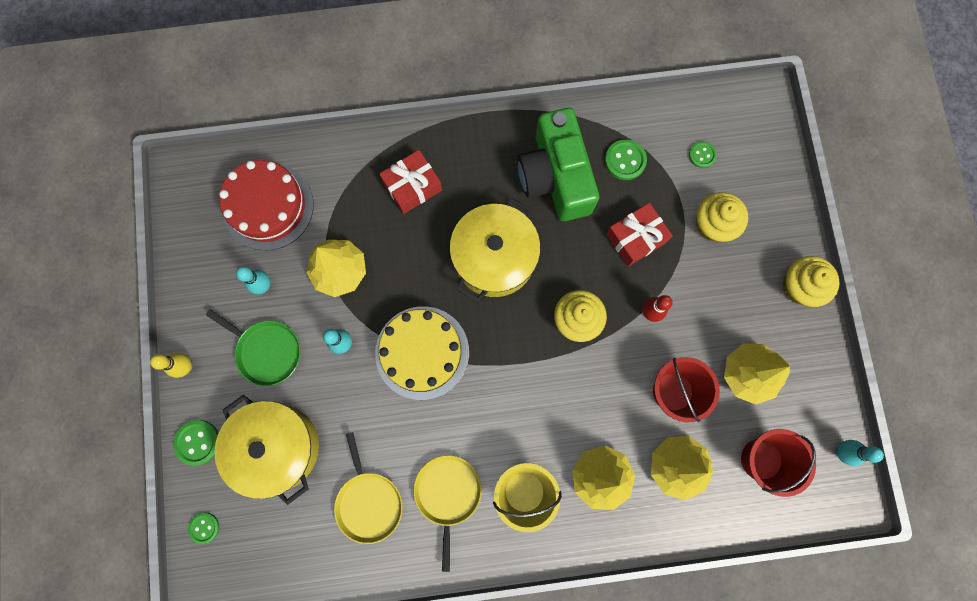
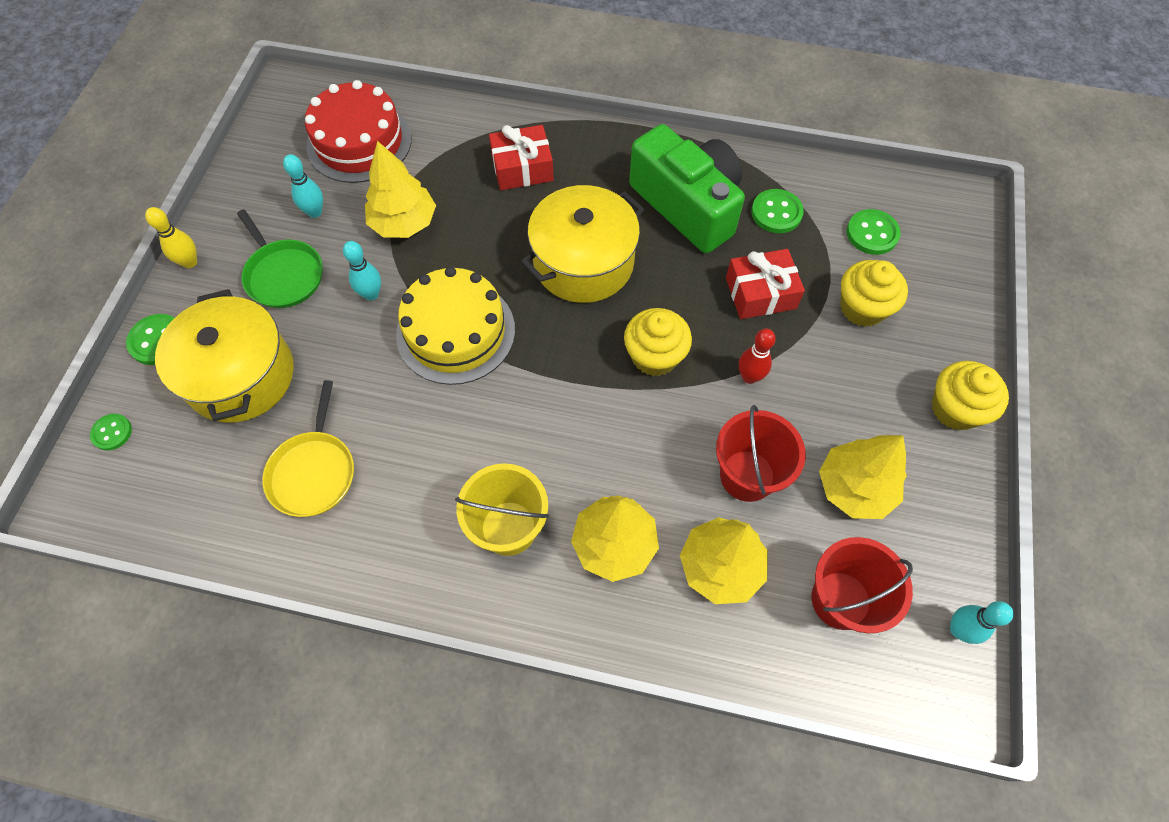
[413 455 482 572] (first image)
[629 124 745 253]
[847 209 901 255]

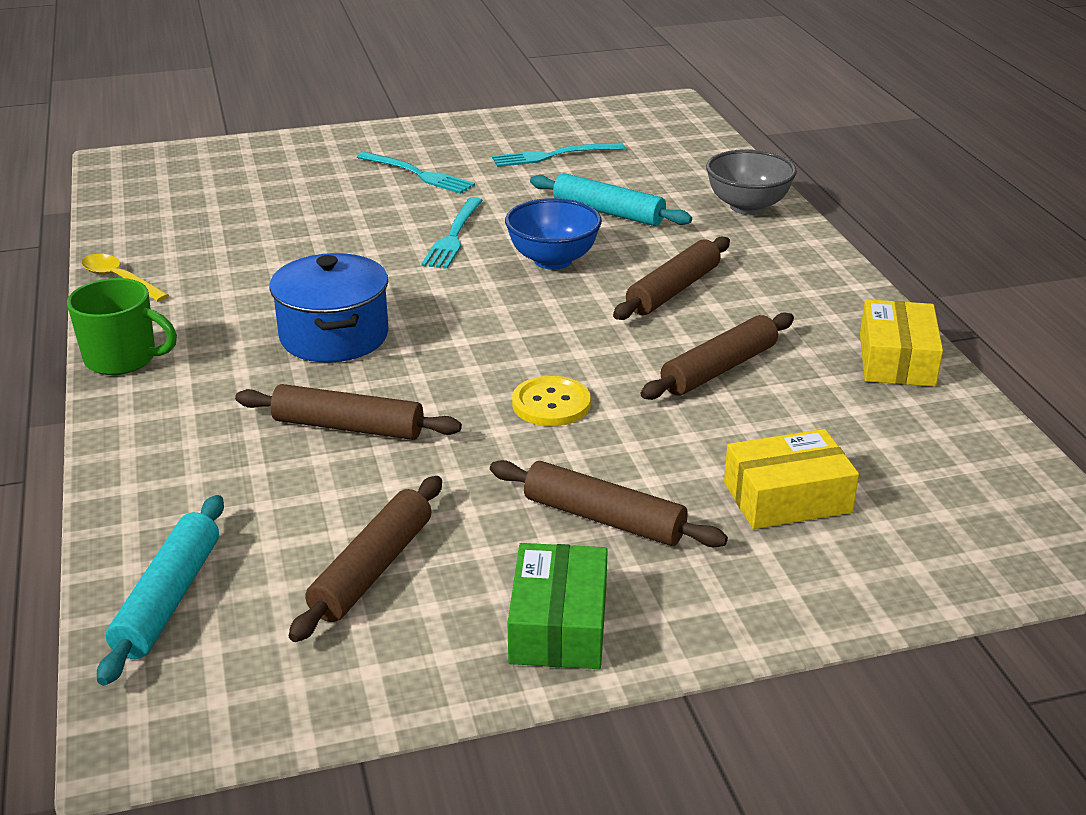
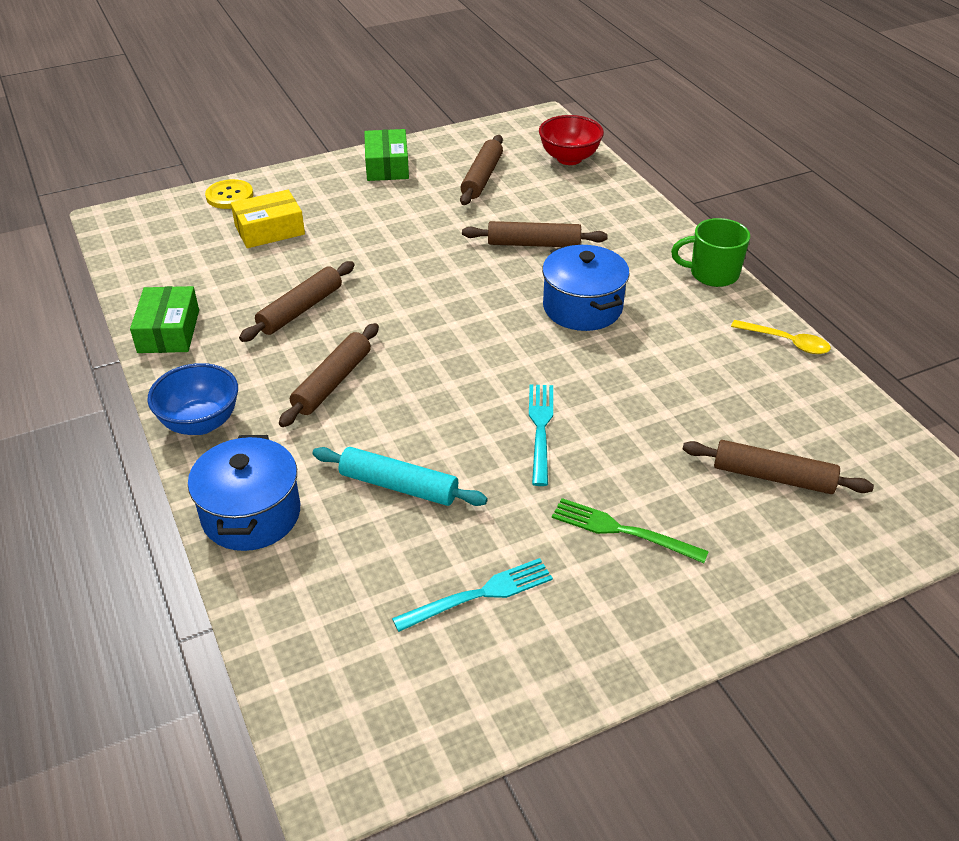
[683 440 874 494]
[147 363 238 435]
[205 179 253 209]
[539 115 604 165]
[188 435 300 551]
[552 498 709 563]
[130 286 199 353]

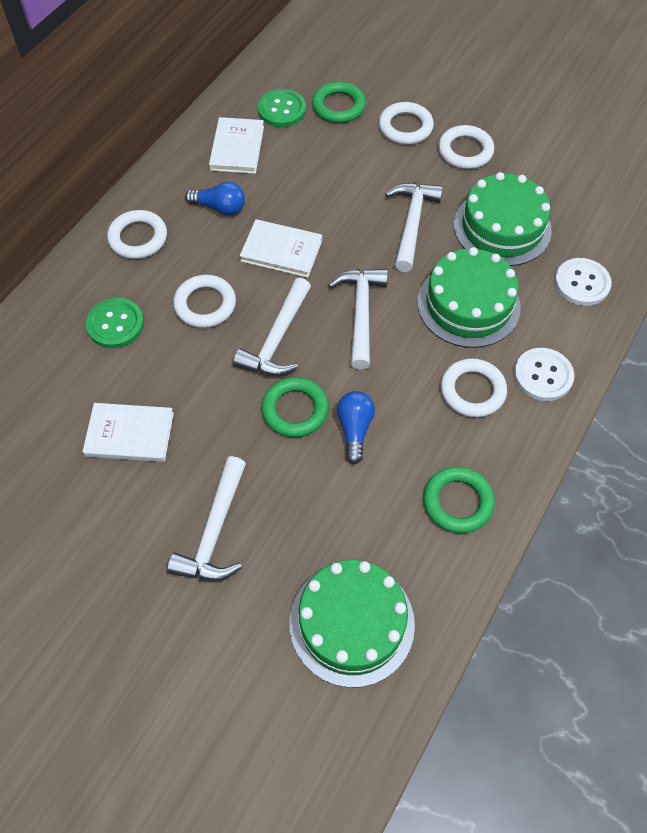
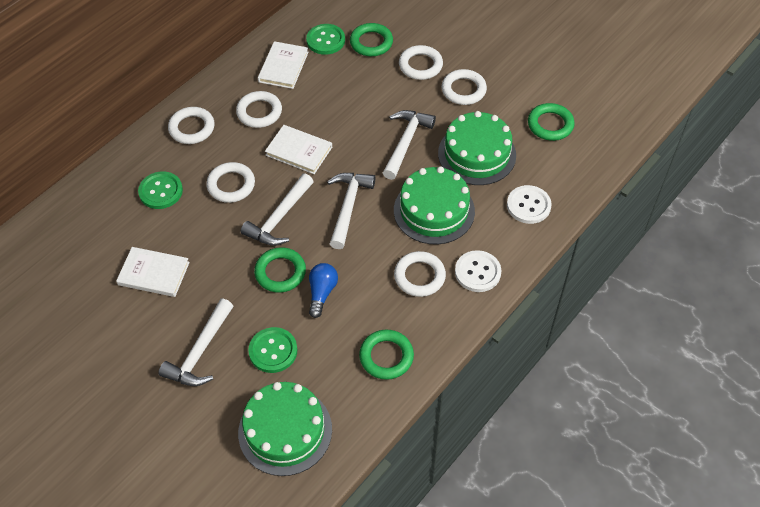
[248 327 297 373]
[528 103 575 141]
[236 91 282 128]

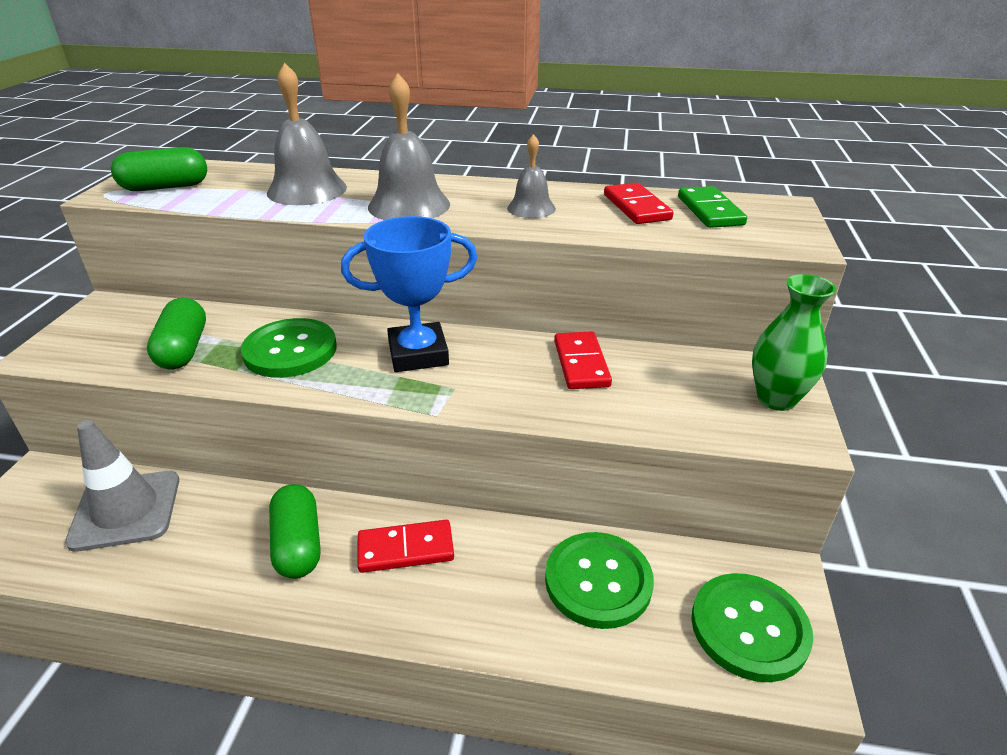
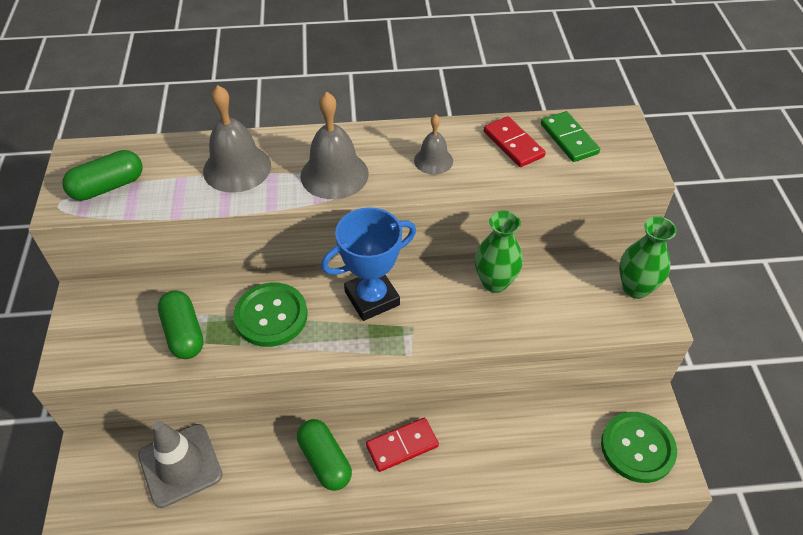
[545 532 654 629] (first image)
[475 211 523 293]

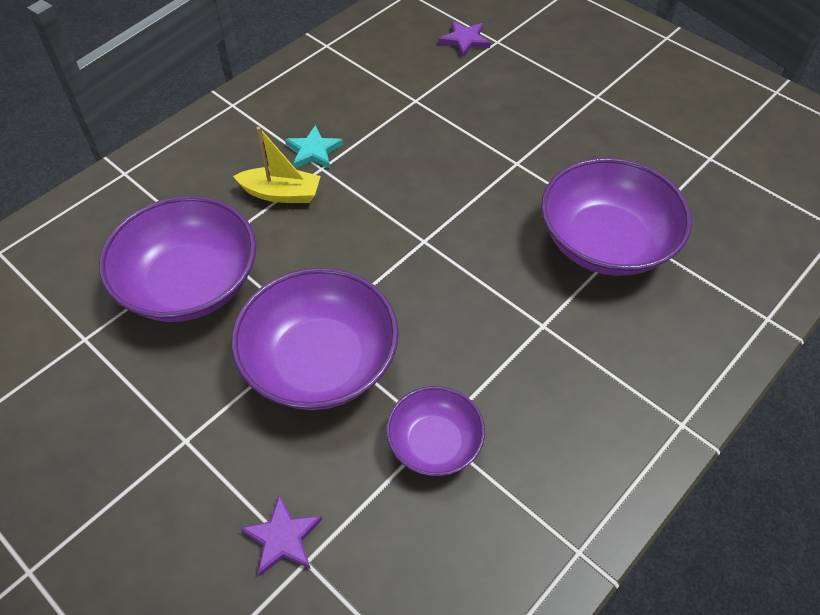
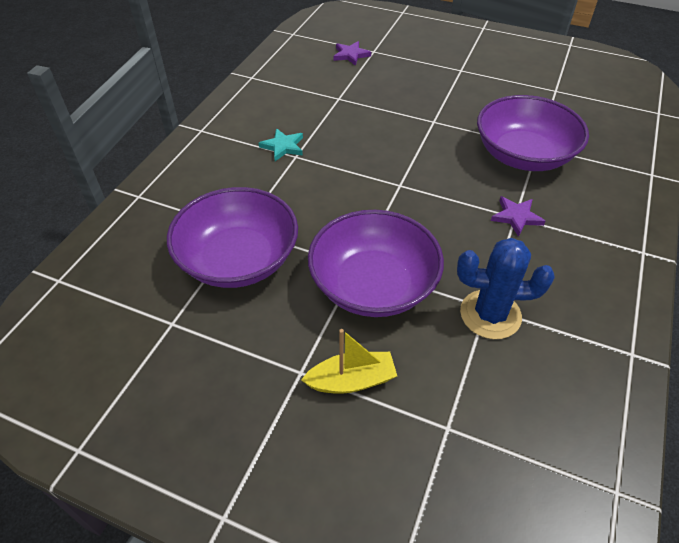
[301 329 397 394]
[491 196 546 237]
[457 238 555 339]

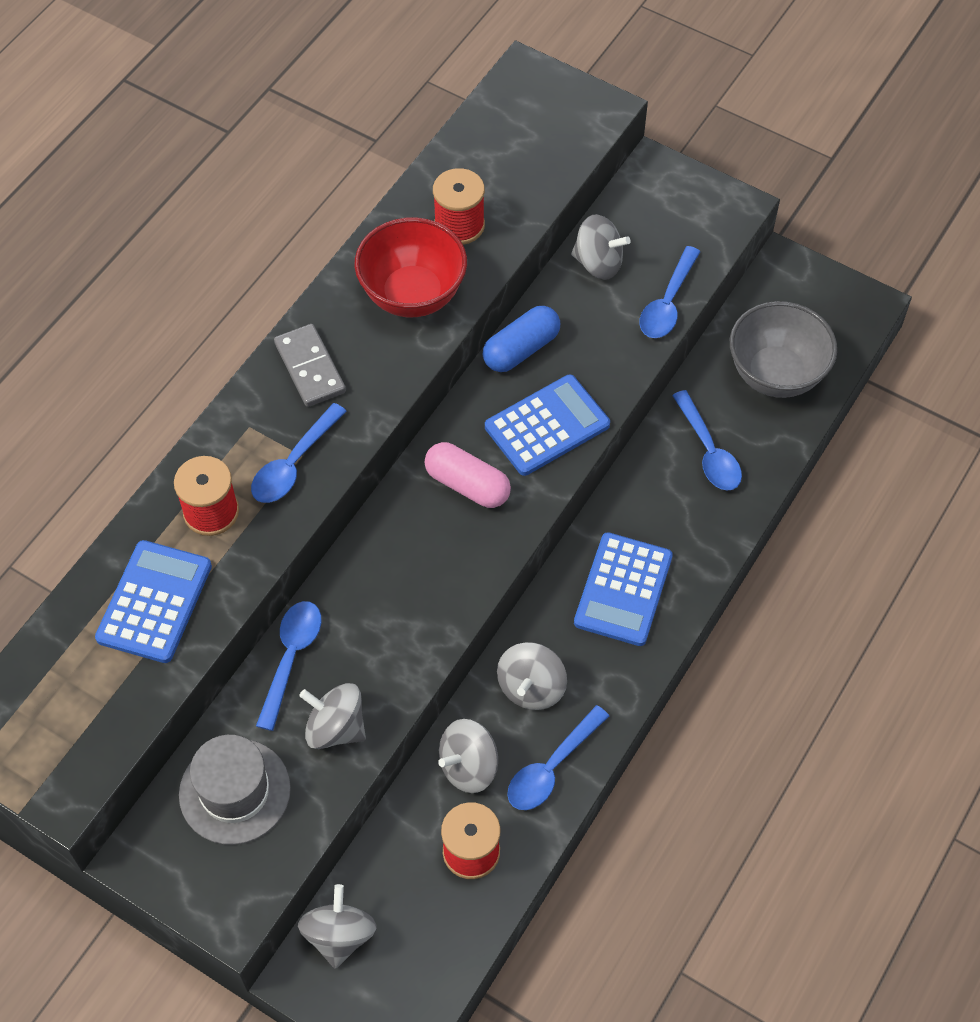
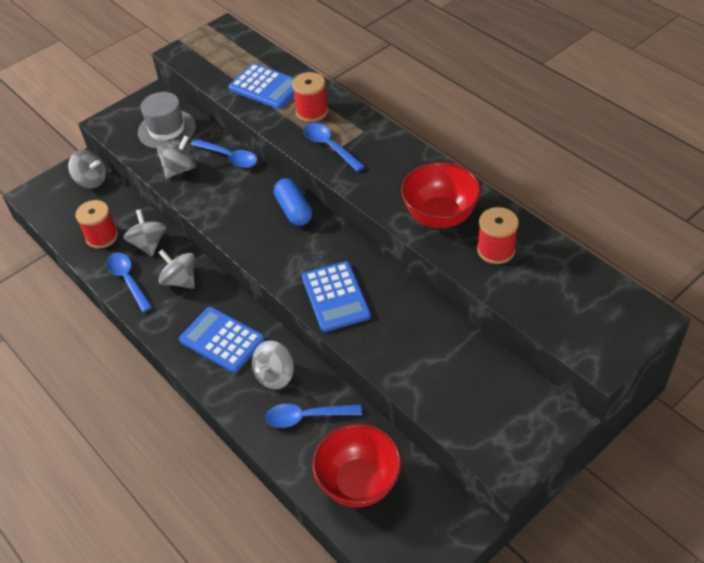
[274 324 346 407] (first image)
[424 442 511 508] (first image)
[639 246 701 338] (first image)
[274 178 312 226]
[252 340 294 389]
[312 424 402 507]

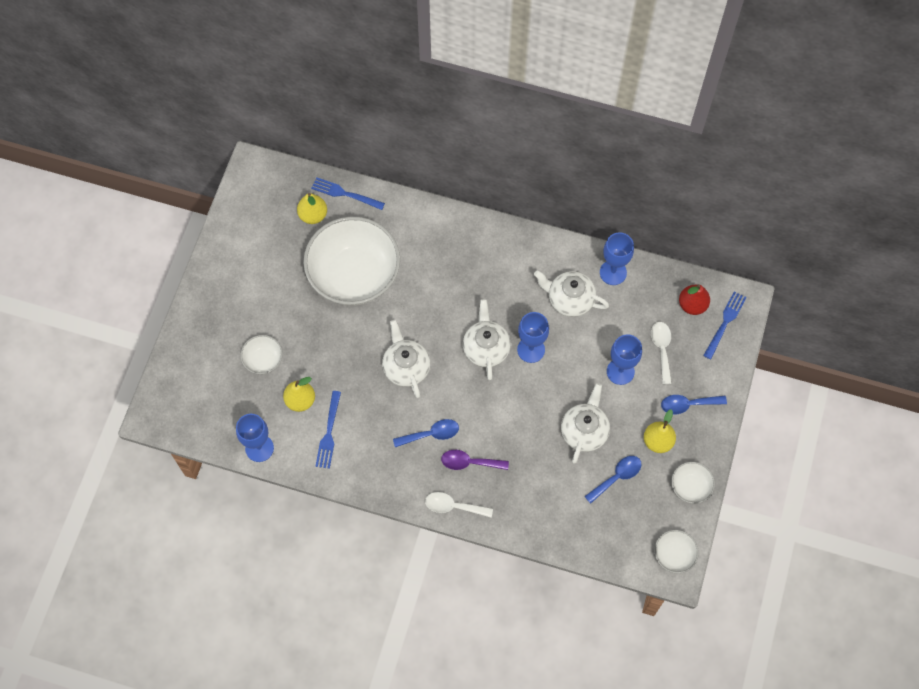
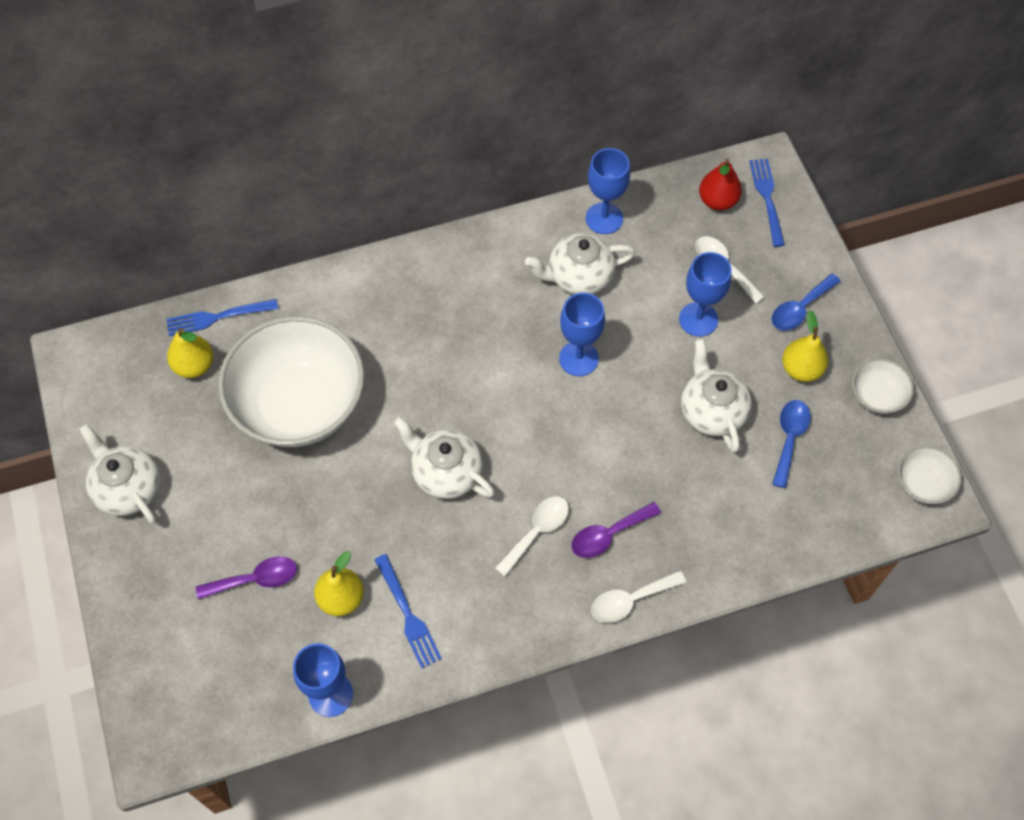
[79 424 160 524]
[196 556 297 599]
[495 496 569 577]

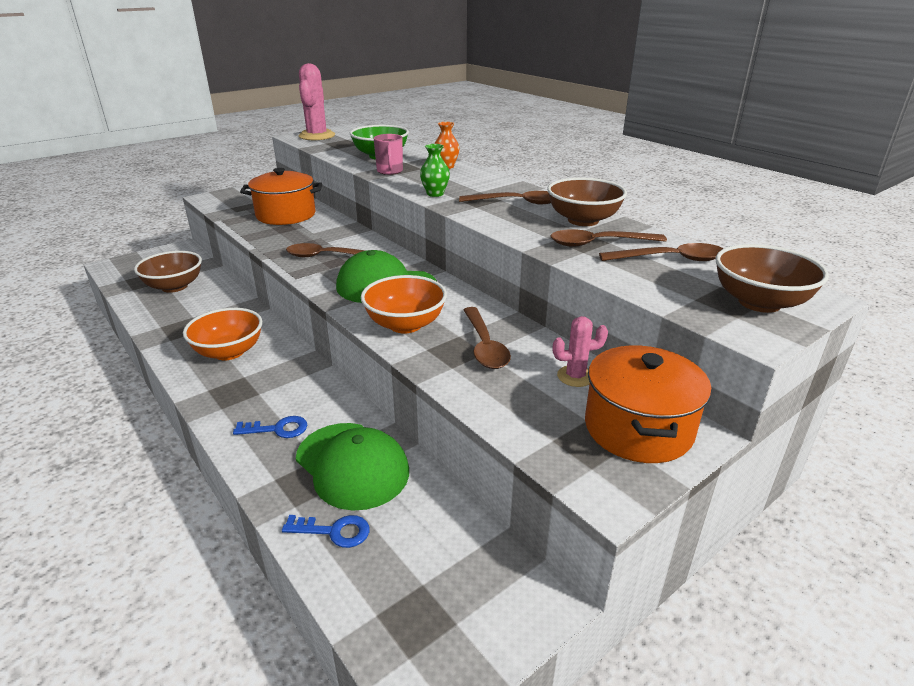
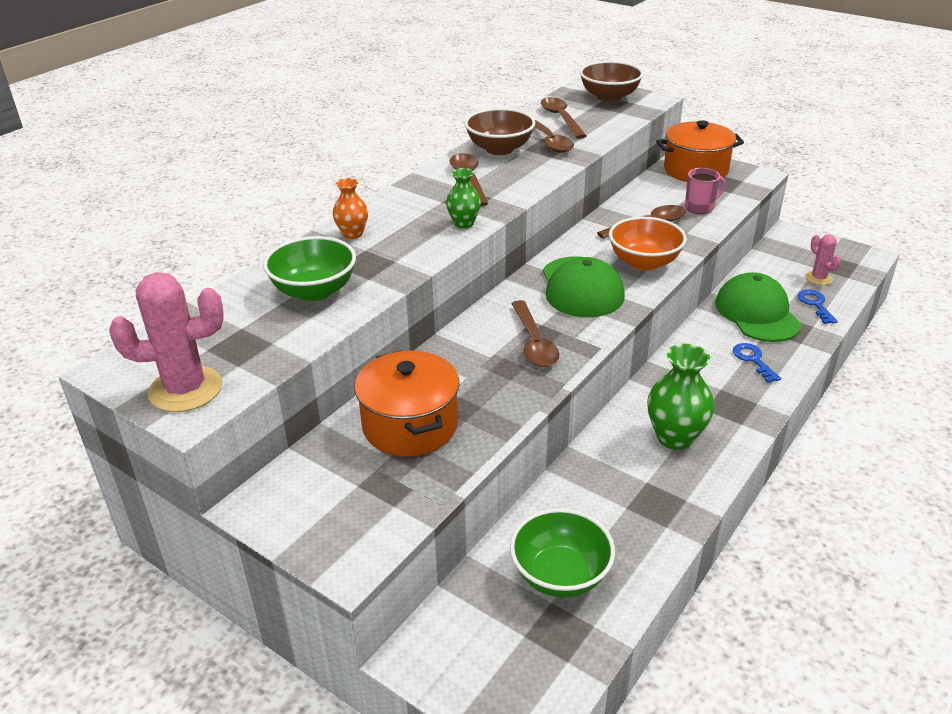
[685 168 725 214]
[805 234 841 285]
[647 344 714 450]
[510 508 615 598]
[715 272 802 342]

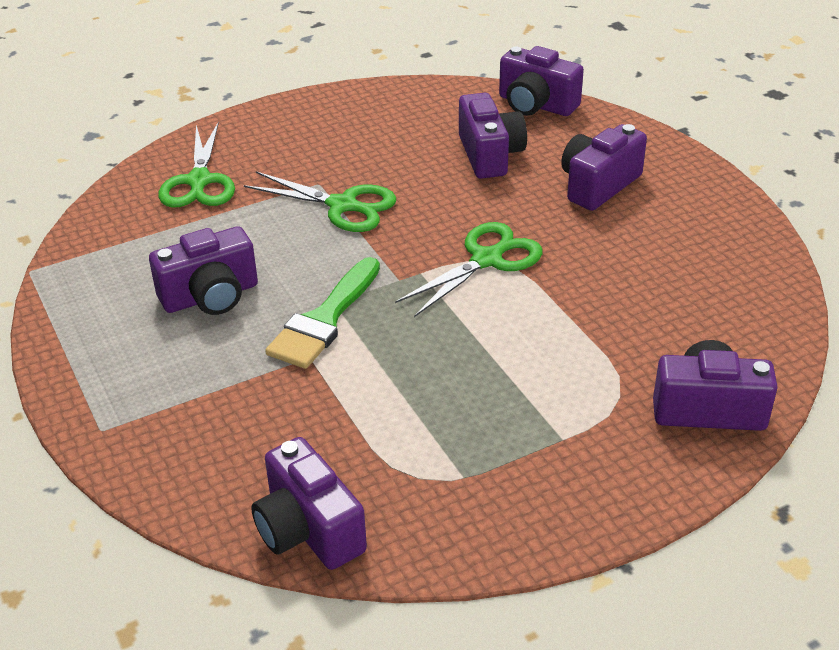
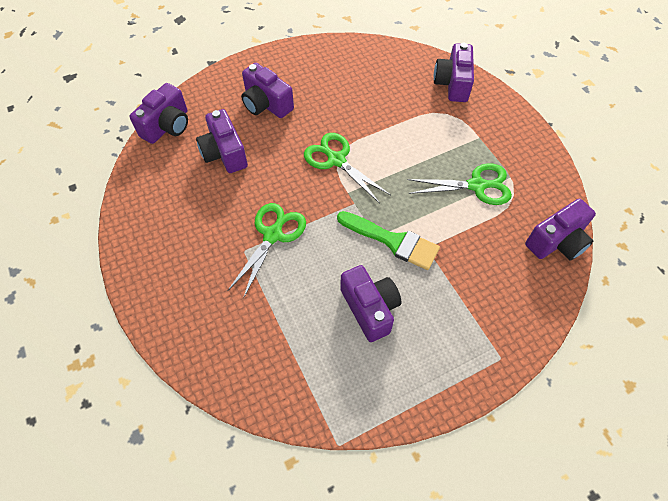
[407 163 512 205]
[196 109 248 173]

